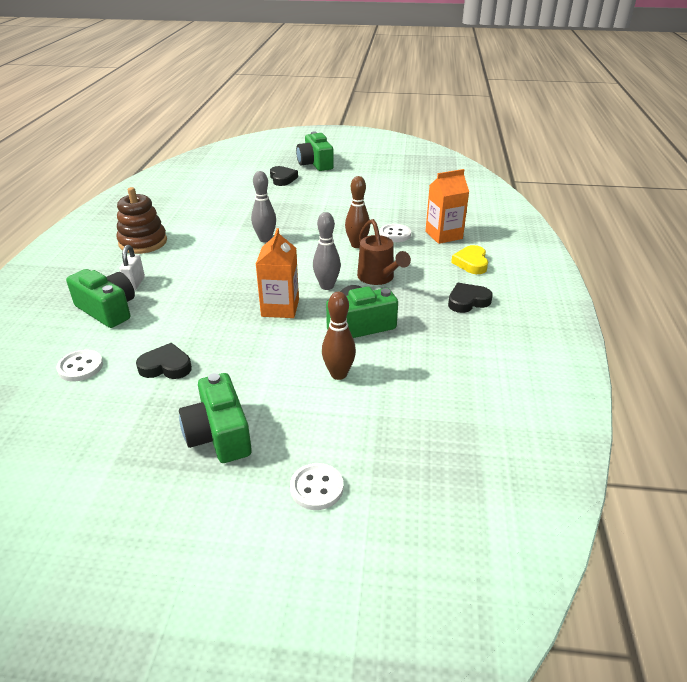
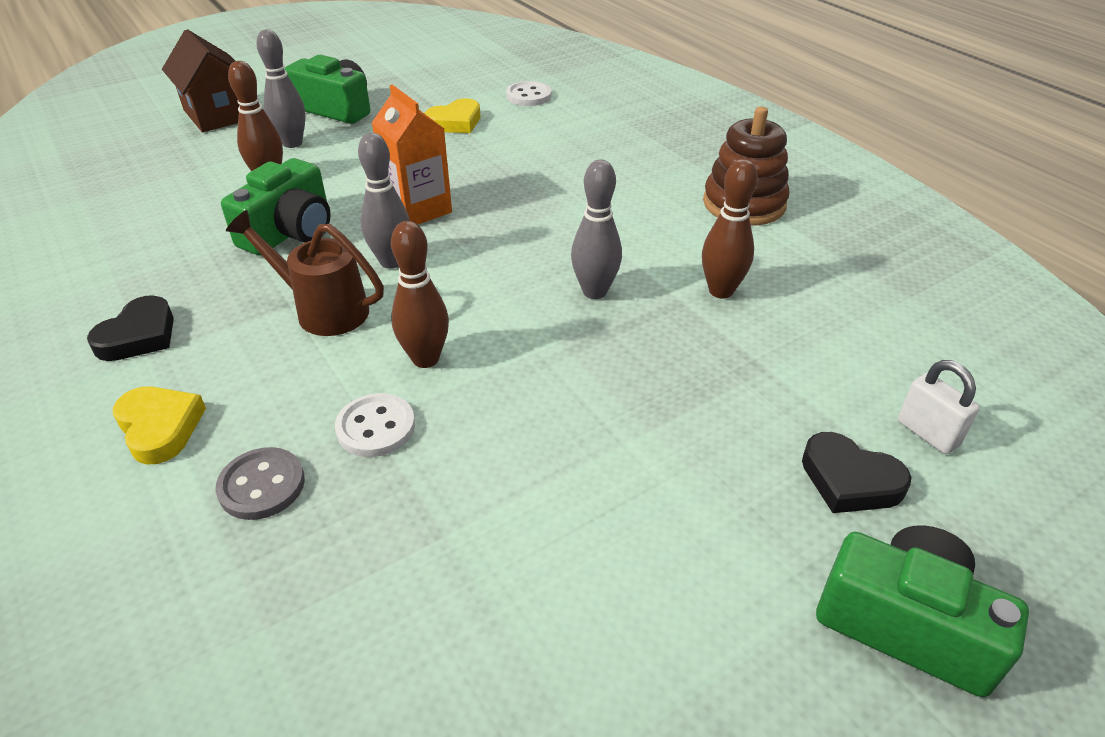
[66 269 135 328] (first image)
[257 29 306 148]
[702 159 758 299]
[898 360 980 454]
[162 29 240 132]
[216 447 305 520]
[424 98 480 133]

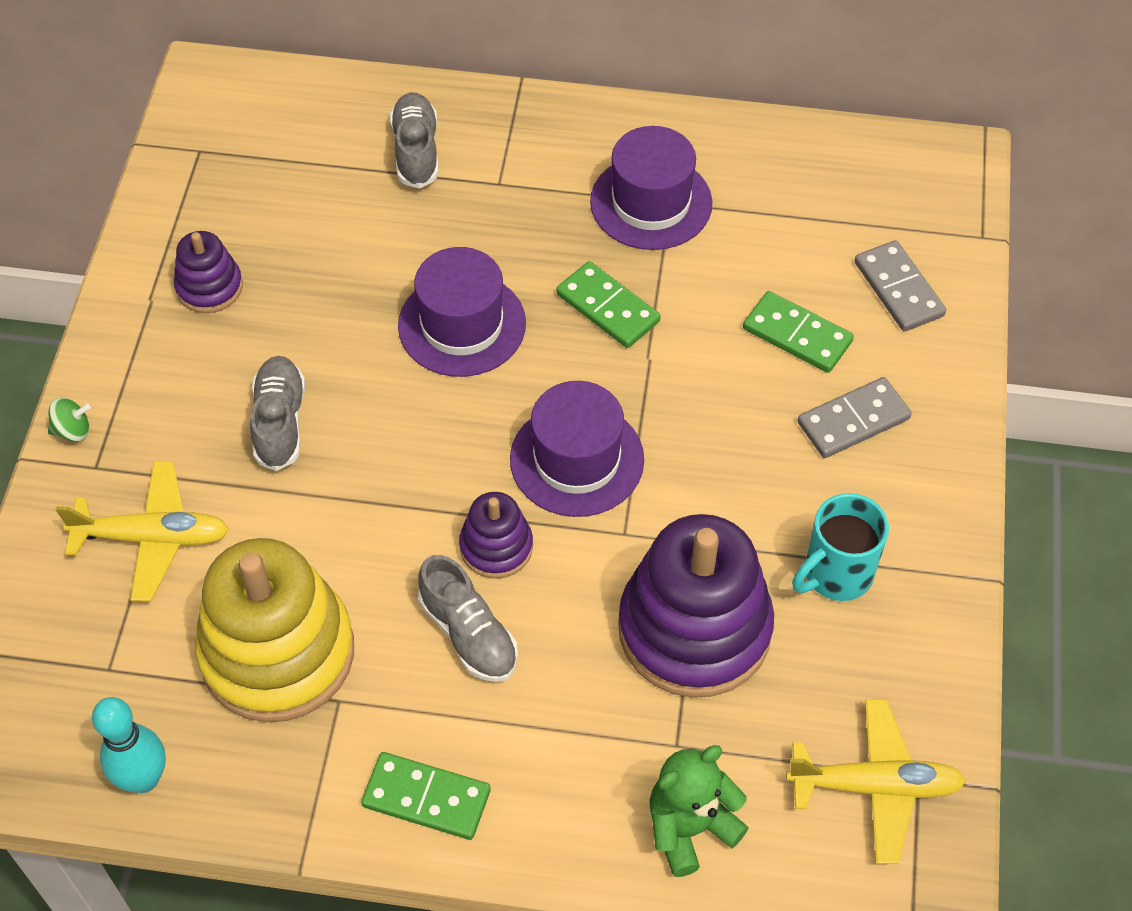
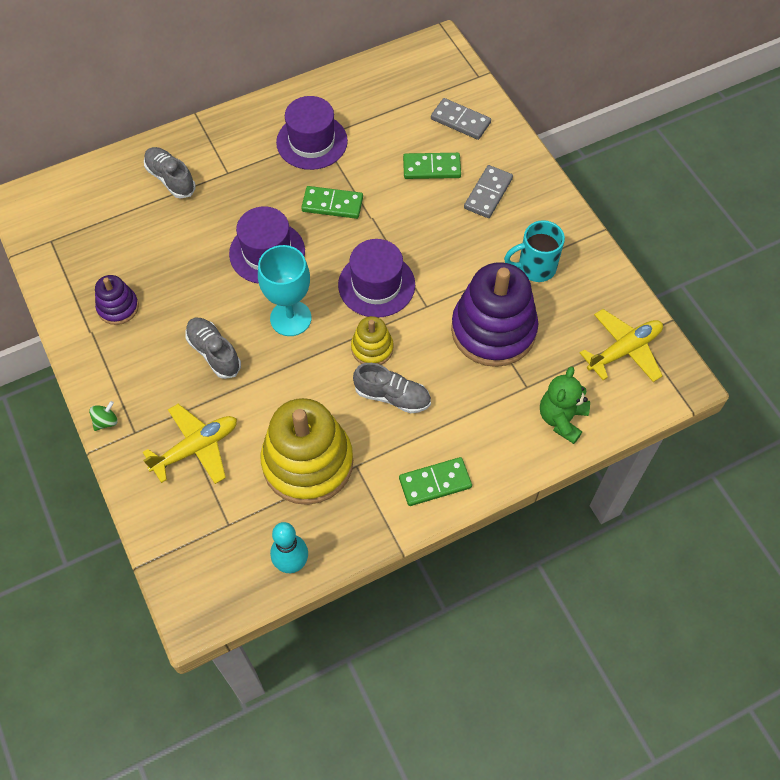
[258 245 311 336]
[351 316 393 365]
[504 220 565 282]

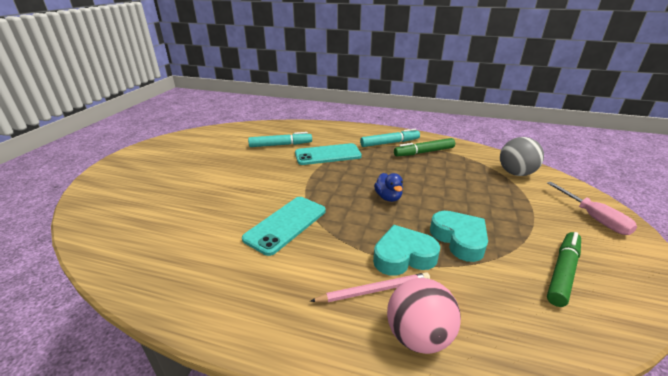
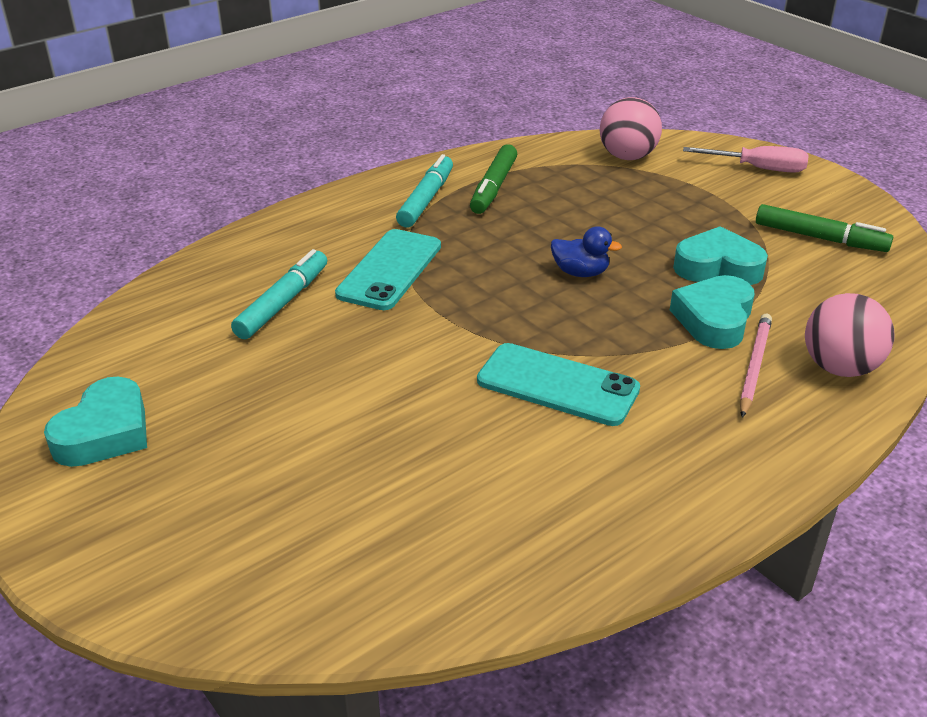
[44 377 147 467]
[600 97 662 160]
[477 343 640 426]
[756 204 893 252]

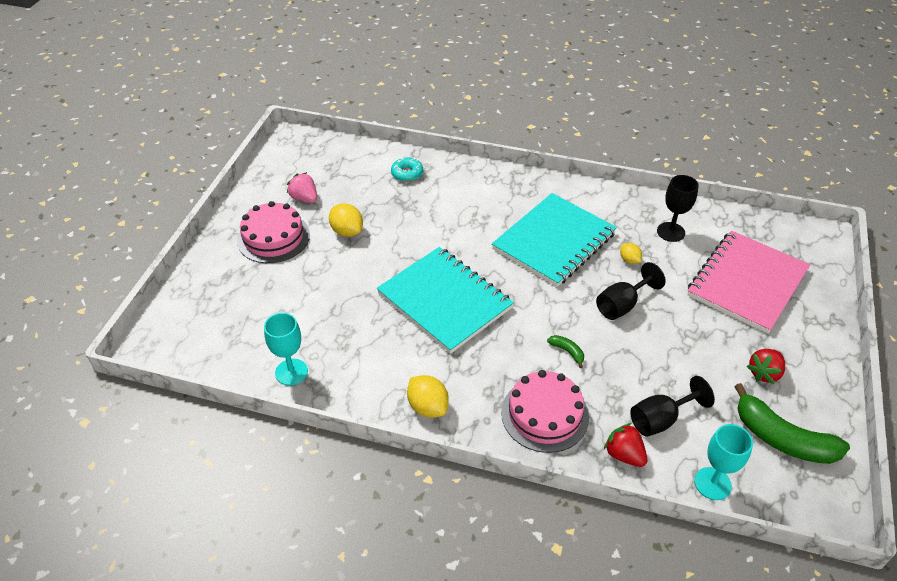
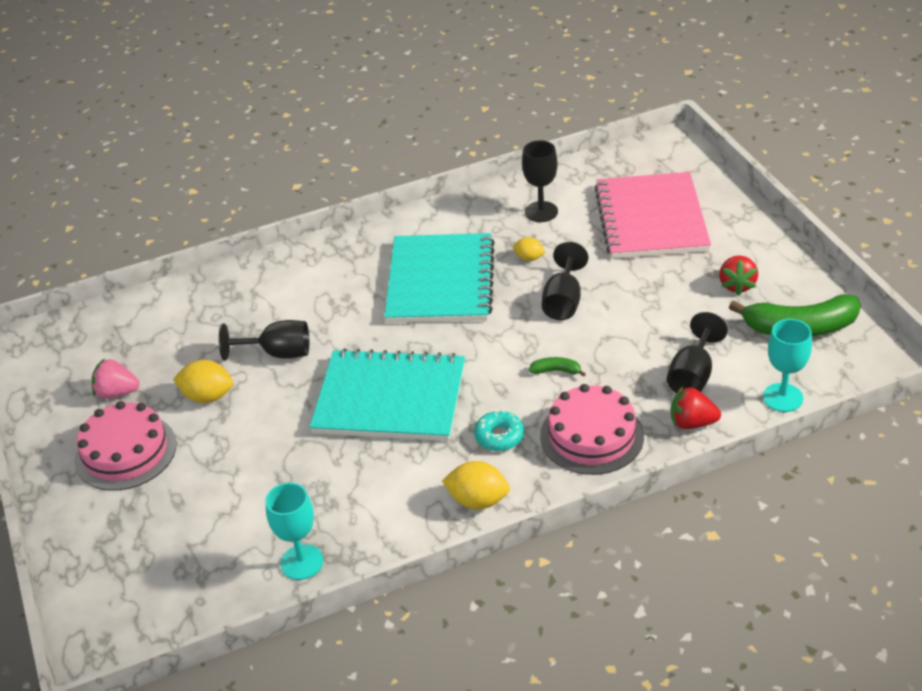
[219 320 309 360]
[474 410 524 451]

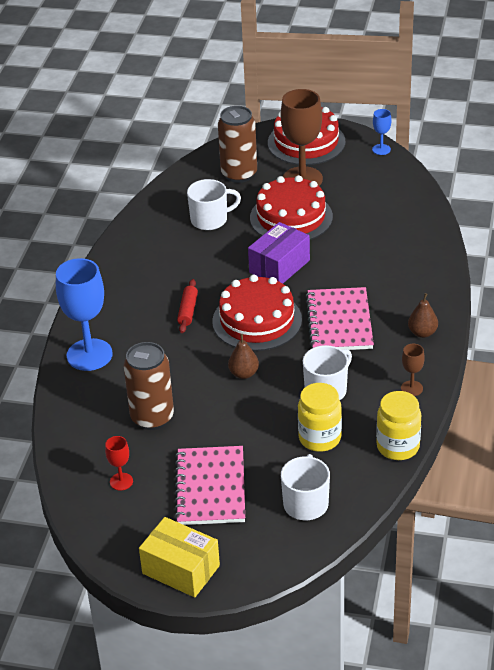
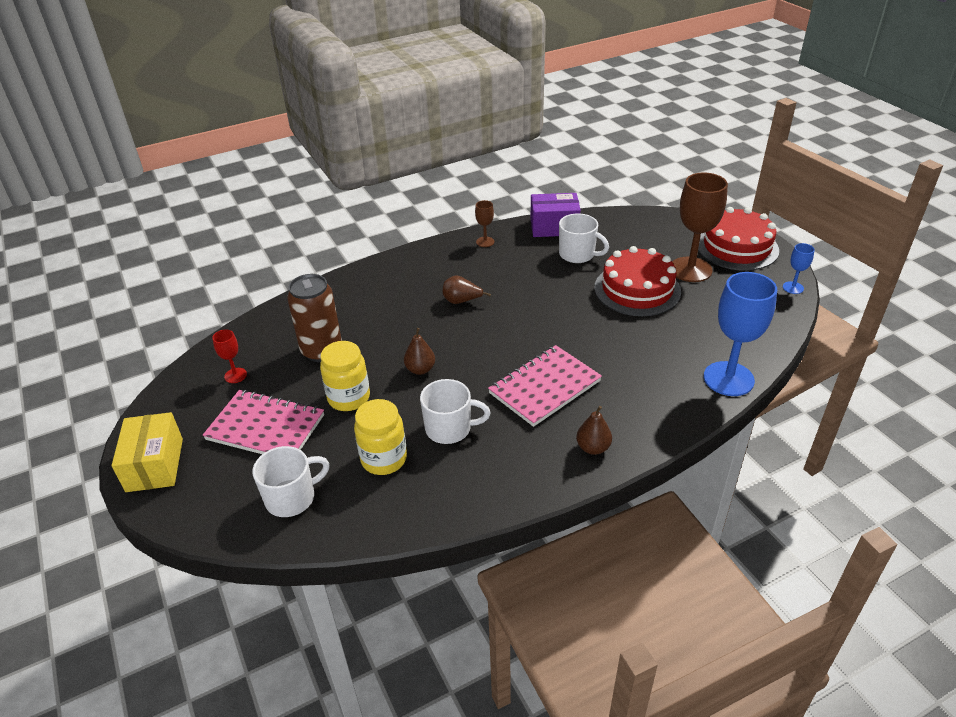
[212 275 302 351] (first image)
[218 106 257 183] (first image)
[704 272 777 396]
[531 193 581 237]
[320 341 370 411]
[475 200 494 247]
[443 275 491 304]
[203 389 324 454]

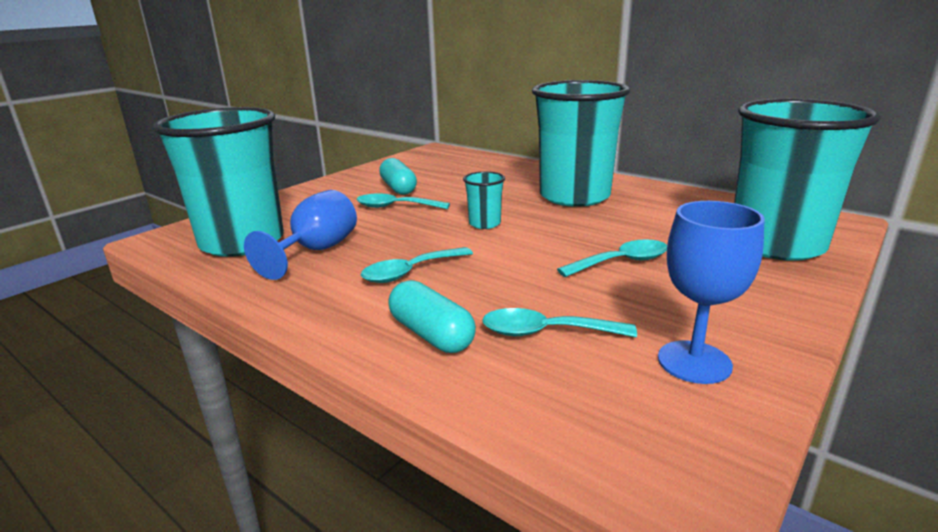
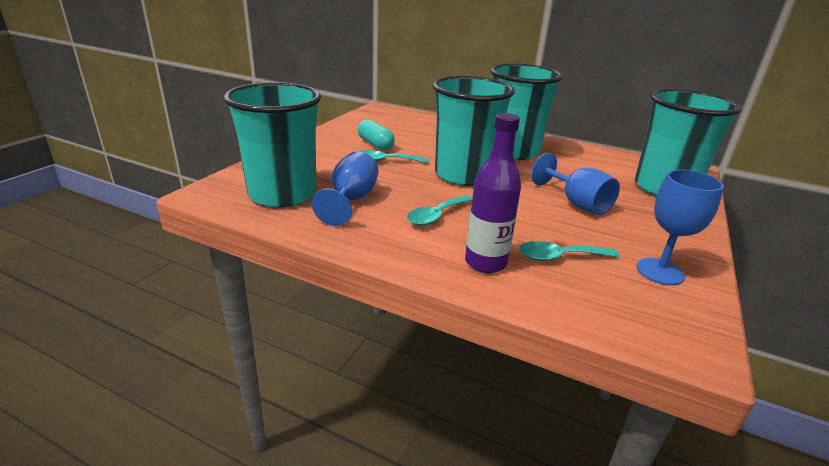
[465 113 521 273]
[531 153 620 215]
[433 76 515 186]

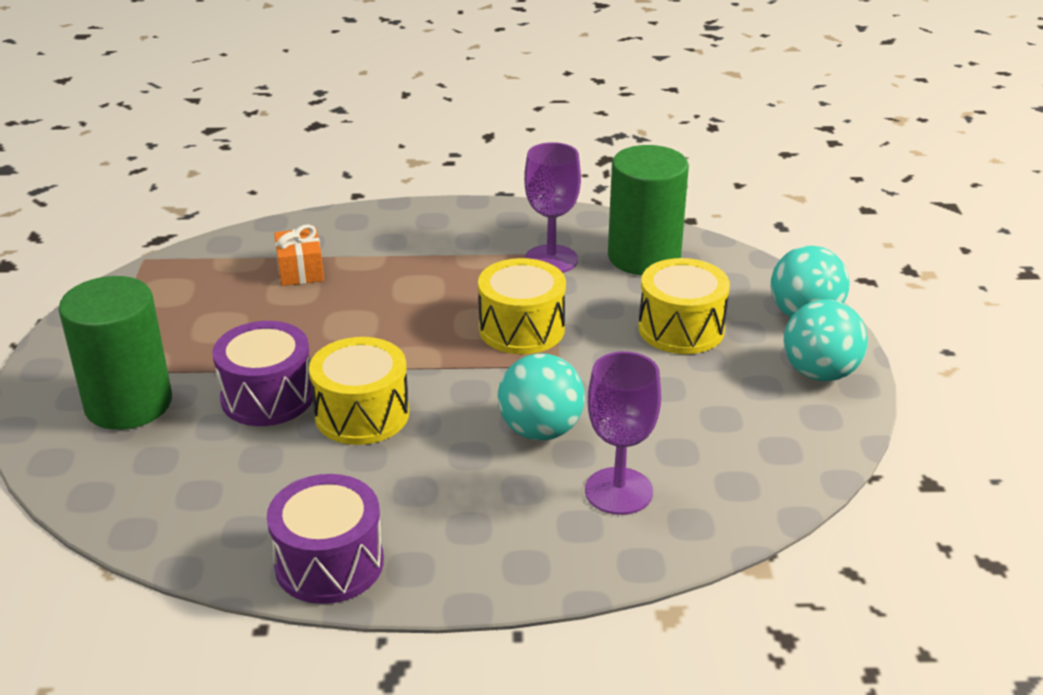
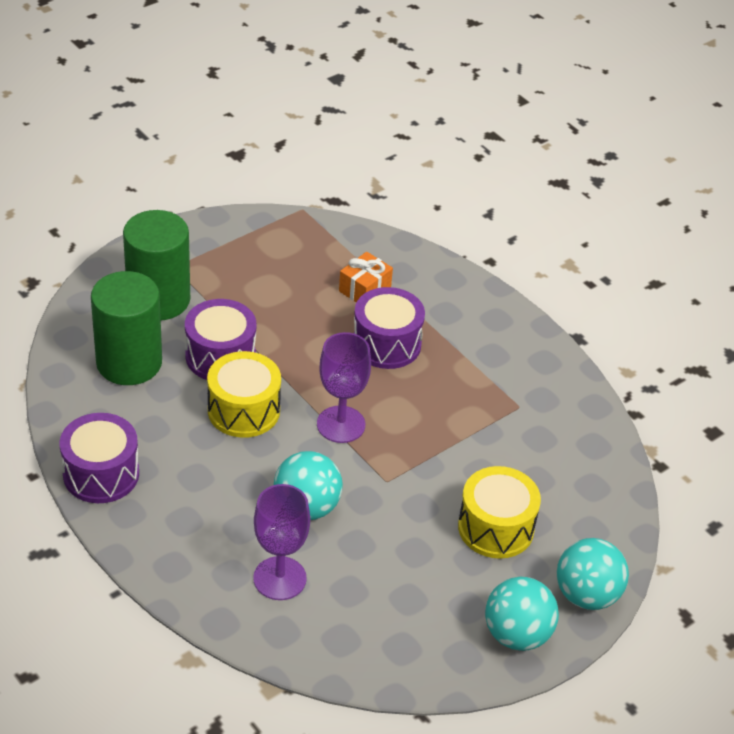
[478 258 566 354] (first image)
[354 287 425 369]
[317 332 371 443]
[91 271 162 385]

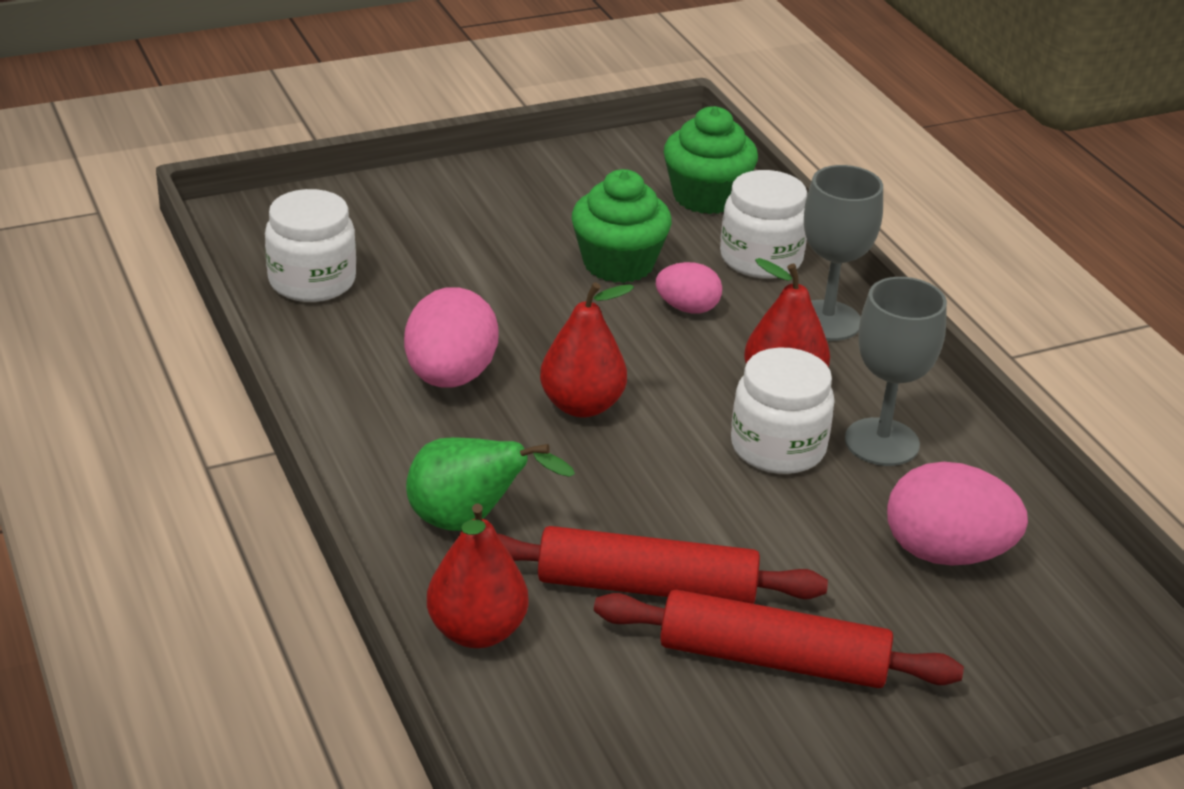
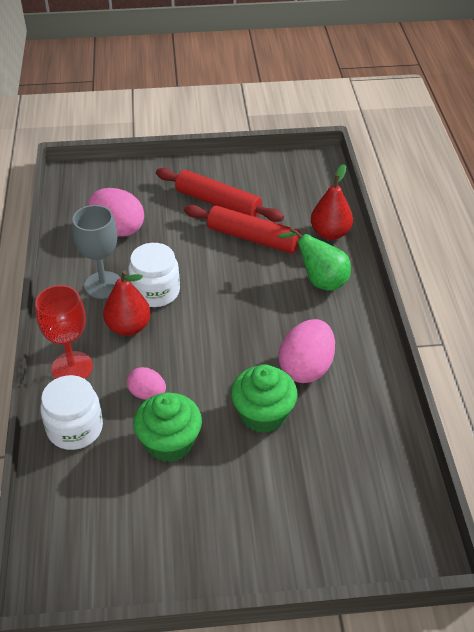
[265 189 356 302] (first image)
[540 282 634 417] (first image)
[231 365 298 433]
[35 285 93 379]

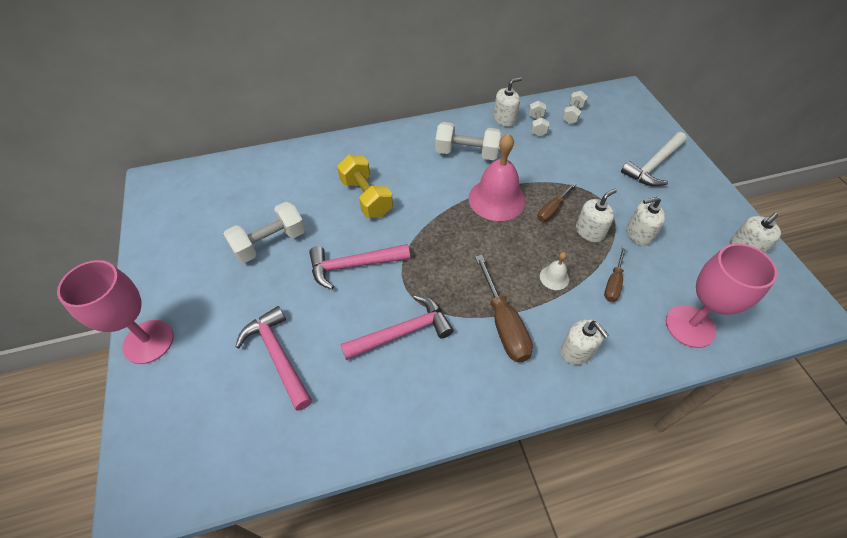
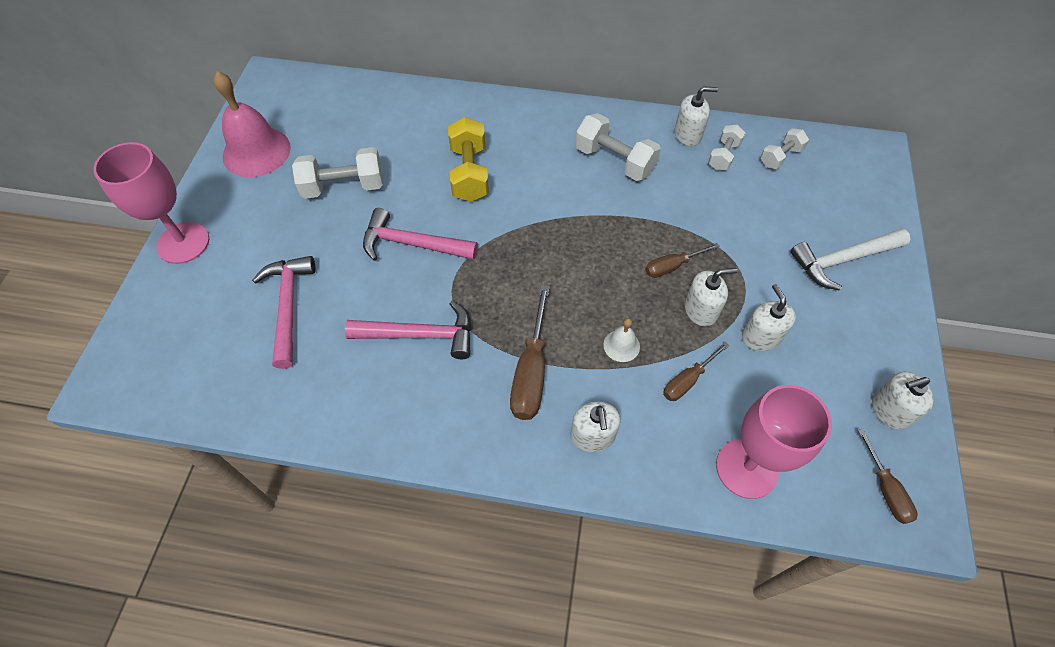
[858 429 917 524]
[213 71 291 177]
[742 284 796 351]

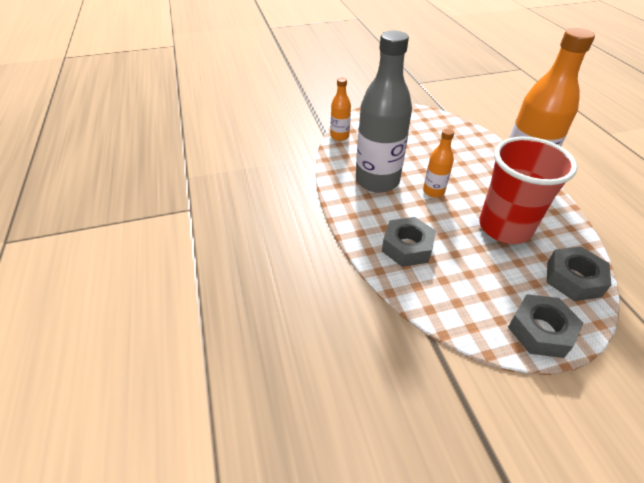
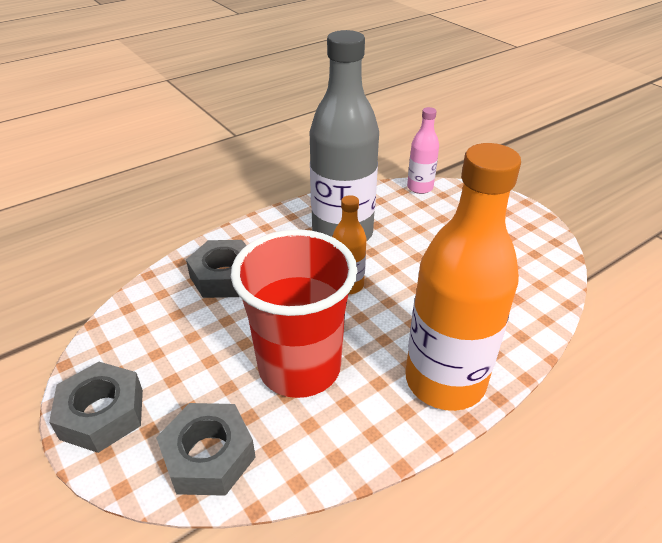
[407 107 439 194]

